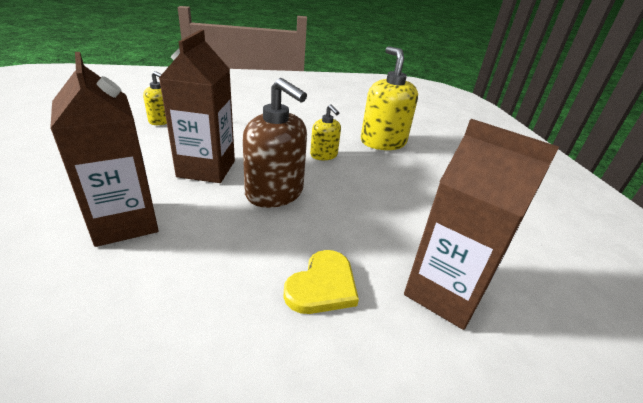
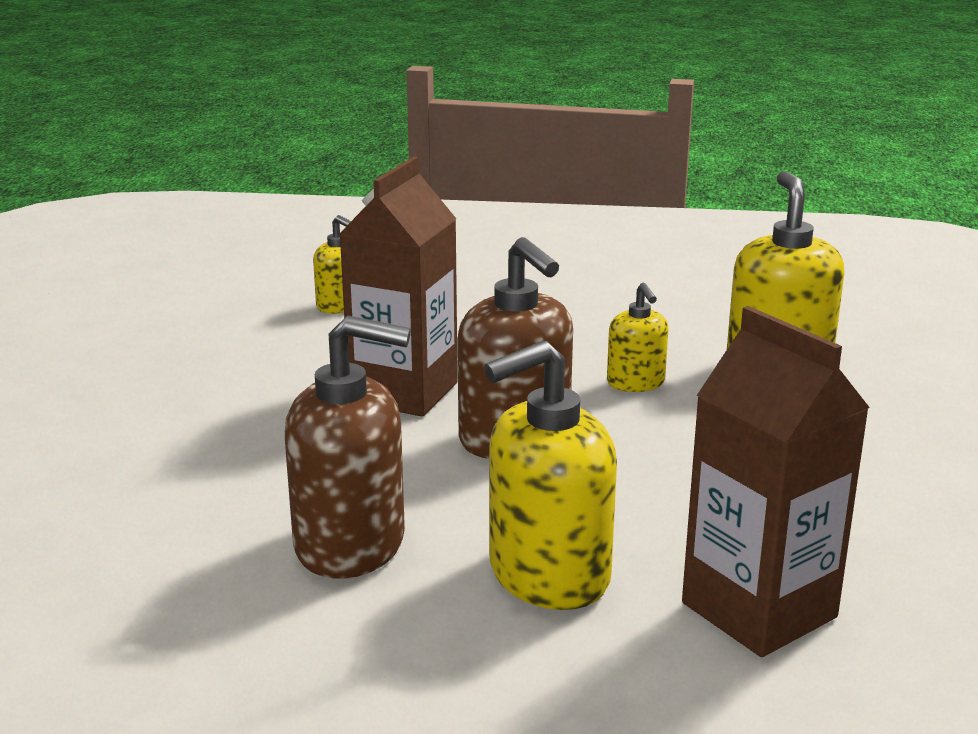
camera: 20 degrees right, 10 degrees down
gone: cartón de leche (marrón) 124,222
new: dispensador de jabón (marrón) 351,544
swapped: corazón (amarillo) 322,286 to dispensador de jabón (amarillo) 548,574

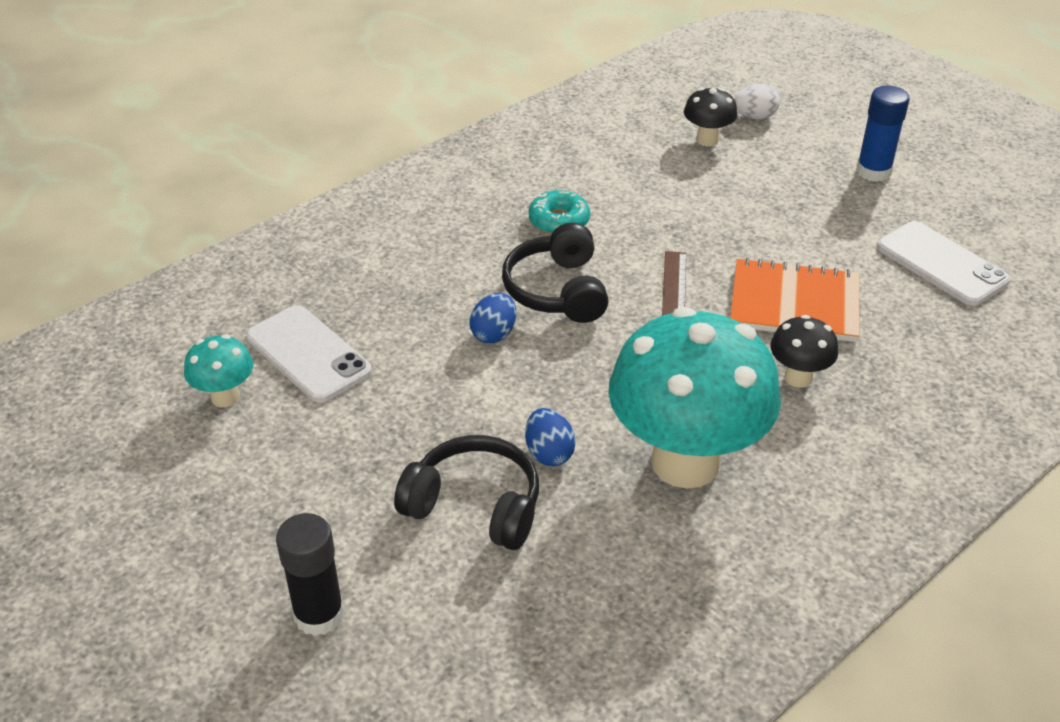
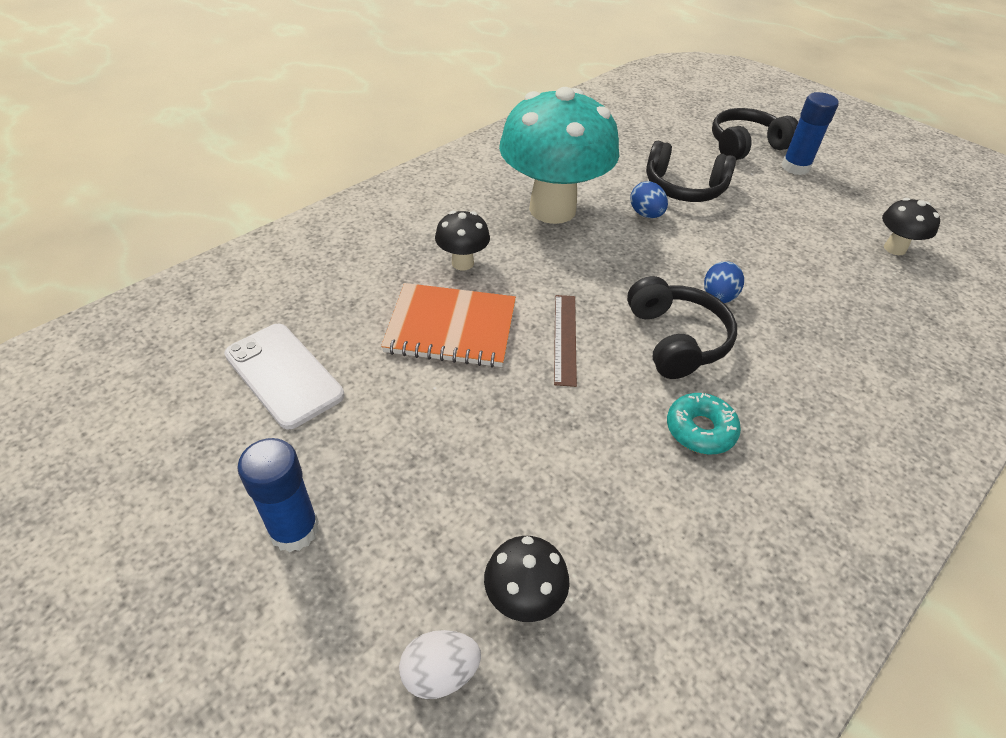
camera: 175 degrees right, 5 degrees up
gone: móvil (blanco) 308,354
new: barra de pegamento (azul) 795,167
swapped: barra de pegamento (negro) 319,614 to auriculares (negro) 745,146
repainted: seta (turquesa) 225,397 to seta (negro) 894,248

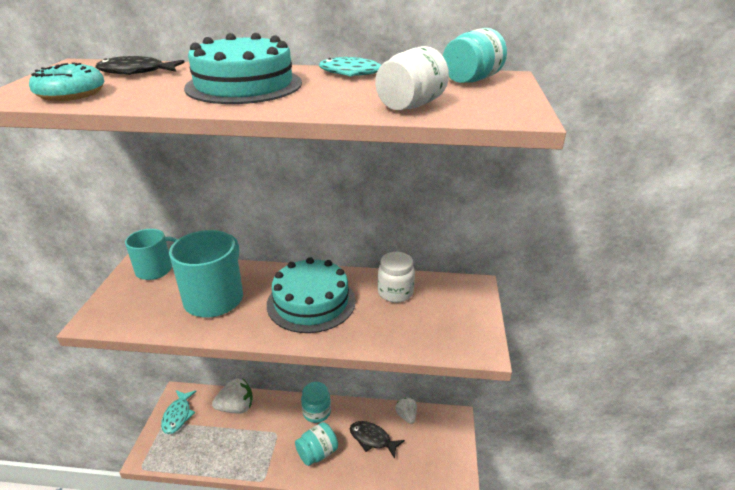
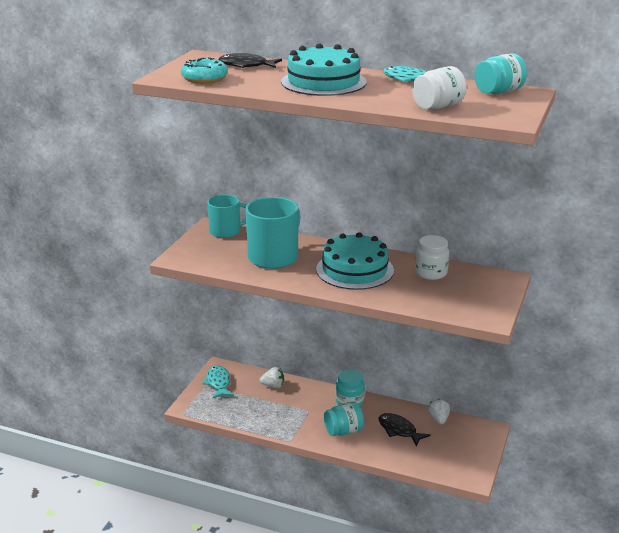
camera: 15 degrees right, 5 degrees down
rotated: pez (turquesa) 178,415 = 218,383 150 degrees clockwise
scaled: fresa (blanco) 236,407 = 273,386 x0.64

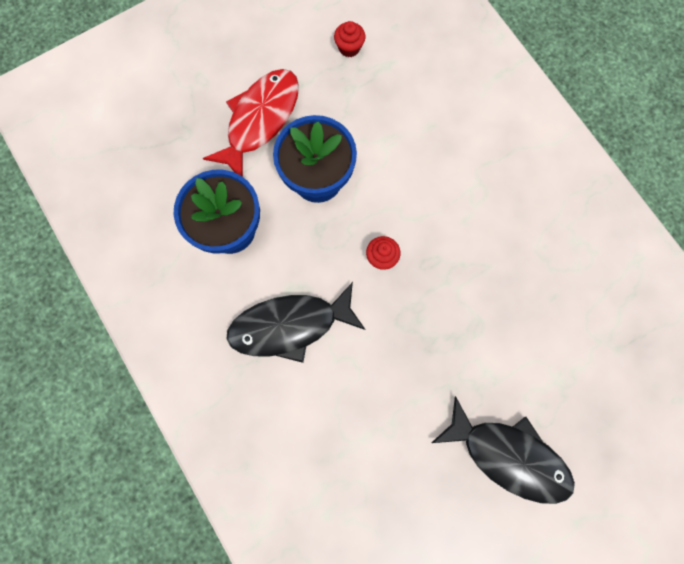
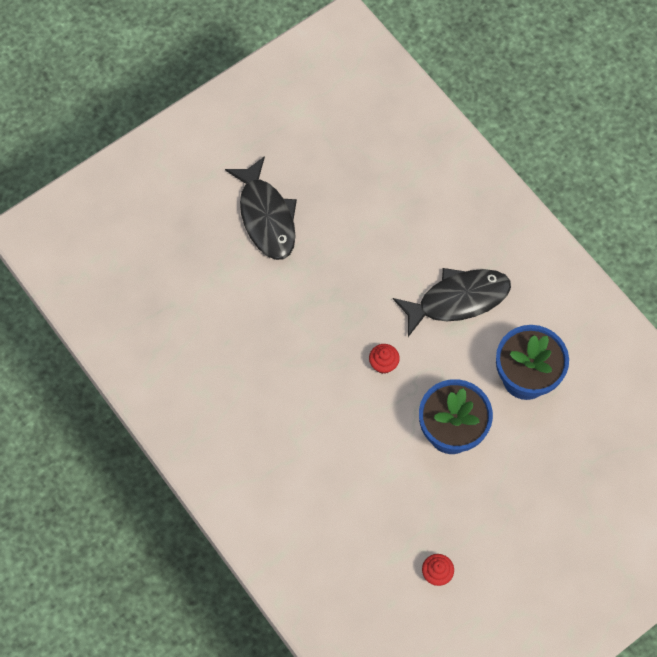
camera: 175 degrees right, 10 degrees down
gone: pez (rojo) 260,120
rotated: pez (negro) 508,455 = 266,216 135 degrees counterclockwise

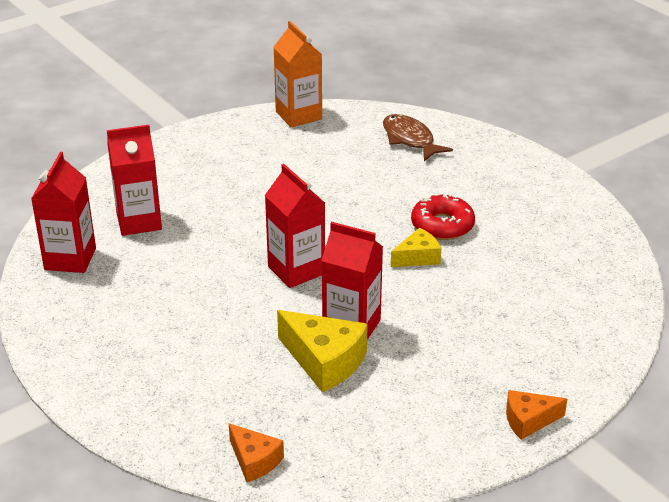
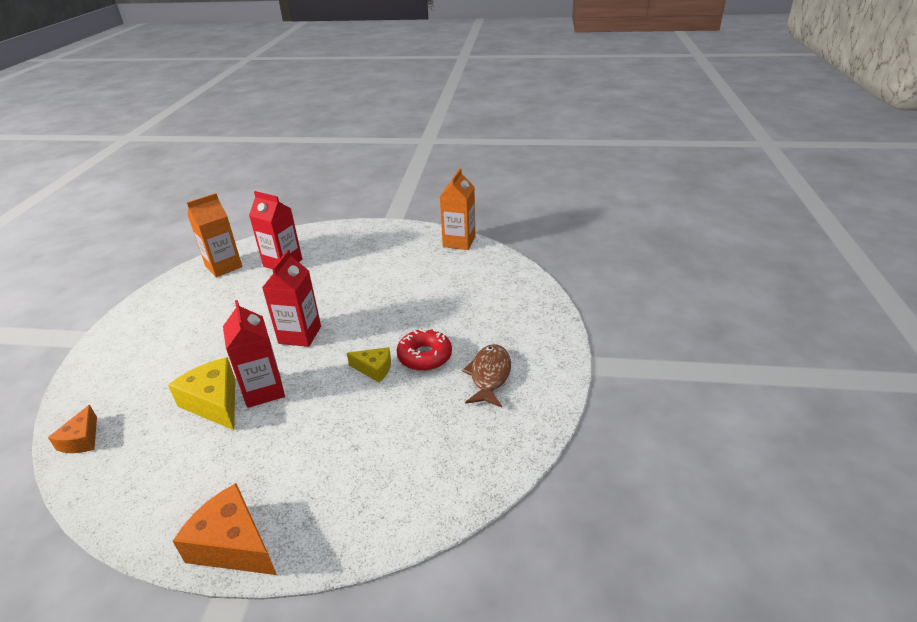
camera: 45 degrees right, 0 degrees up
shifted: pez (marrón) 410,139 to 489,375
repainted: cartón de leche (rojo) 70,259 to cartón de leche (naranja) 224,266
rotated: queso (amarillo) 324,361 = 214,403 150 degrees clockwise
scaled: queso (naranja) 528,420 = 233,544 x1.67

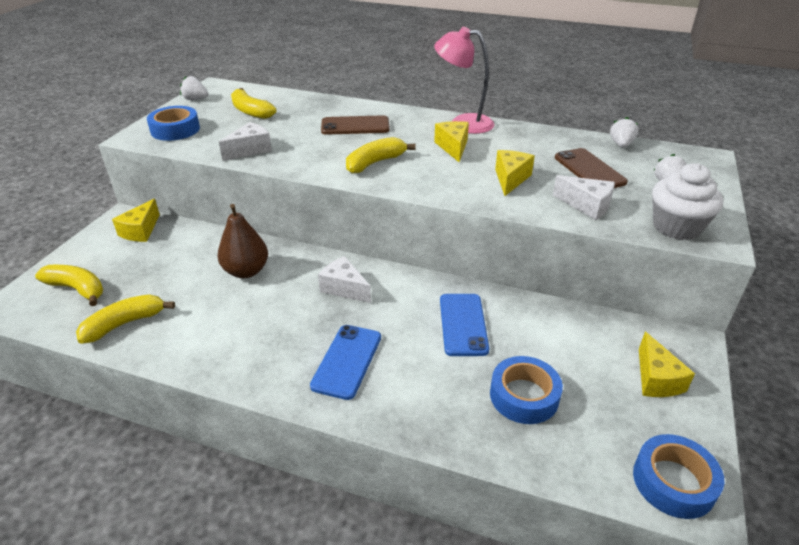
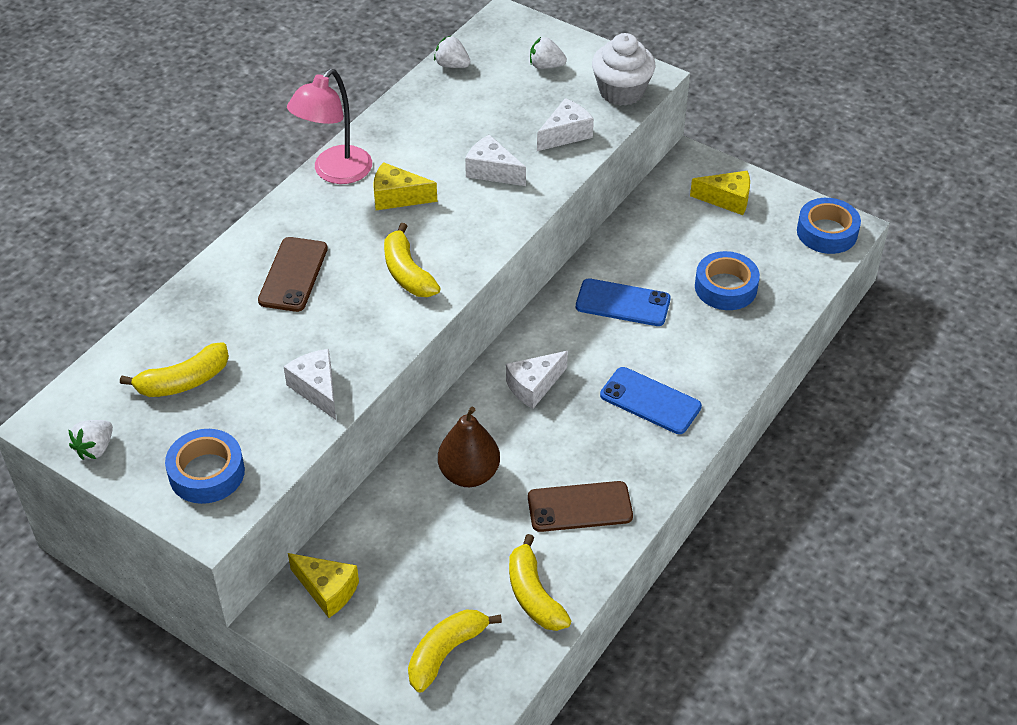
camera: 75 degrees left, 10 degrees up
shifted: móvil (marrón) 589,170 to 580,507
repainted: queso (amarillo) 510,179 to queso (blanco) 492,171

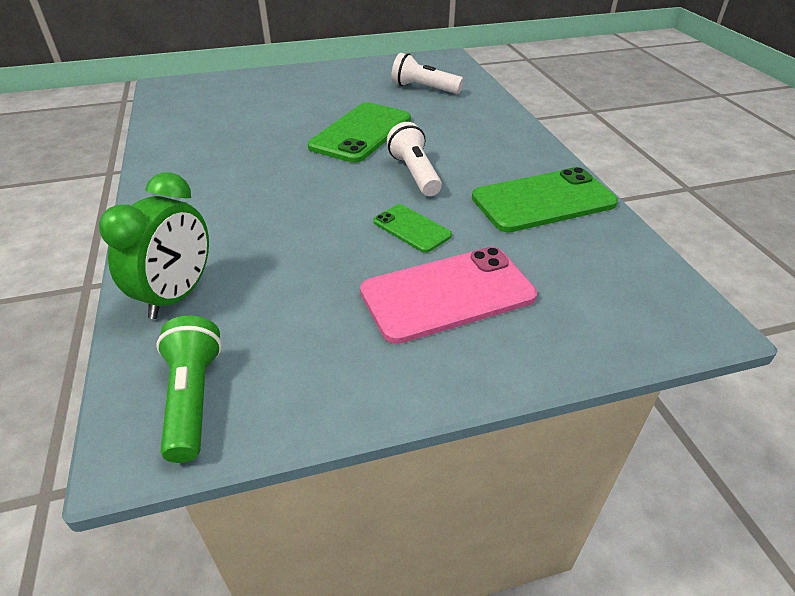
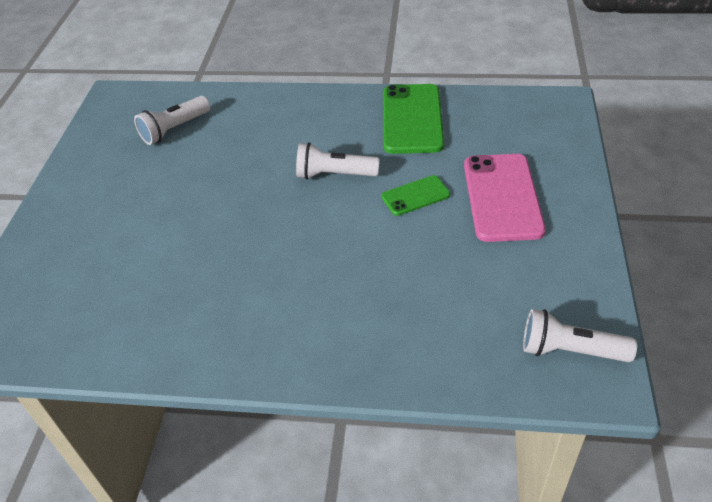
camera: 65 degrees left, 5 degrees up
gone: despertador (verde) 178,295; móvil (verde) 361,133
repainted: lámpara de mano (verde) 193,398 to lámpara de mano (blanco) 570,350

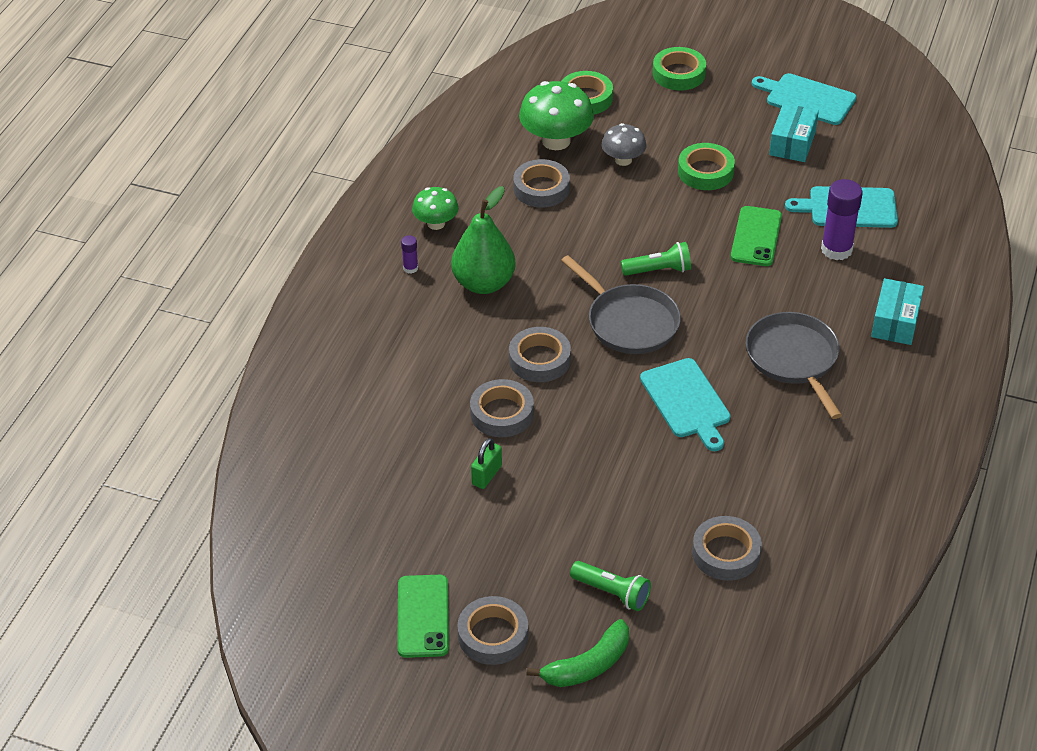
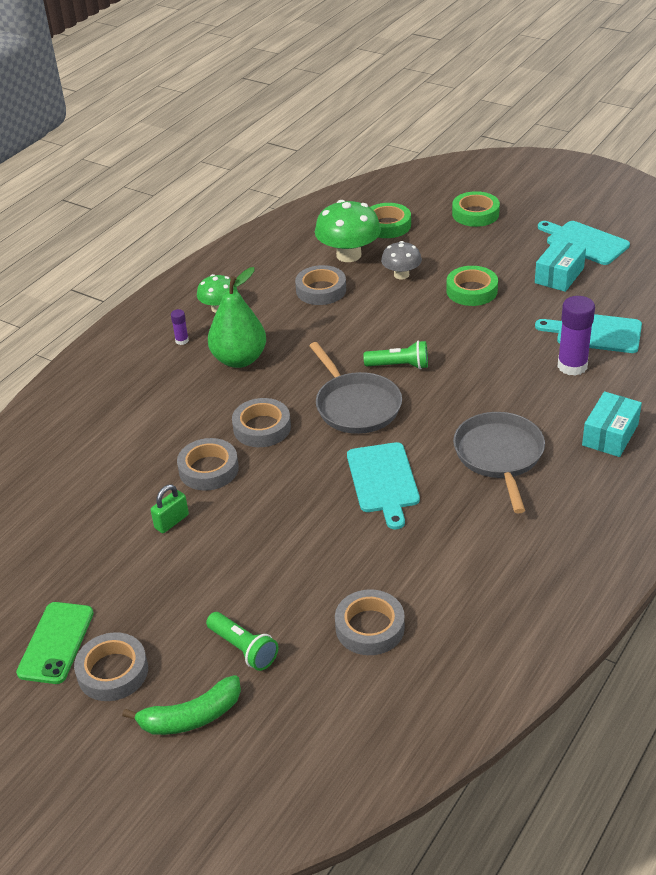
camera: 15 degrees right, 5 degrees down
gone: móvil (verde) 756,237

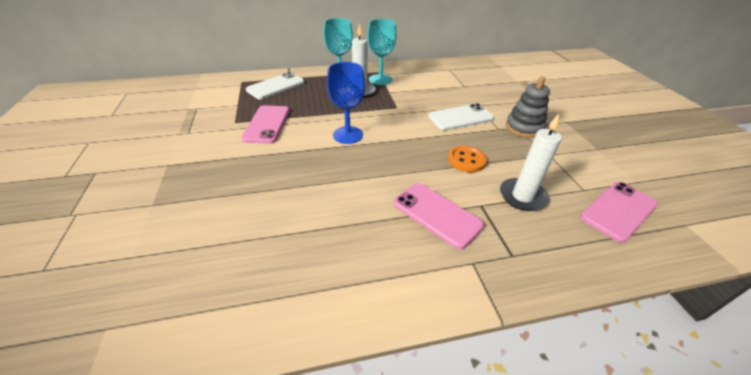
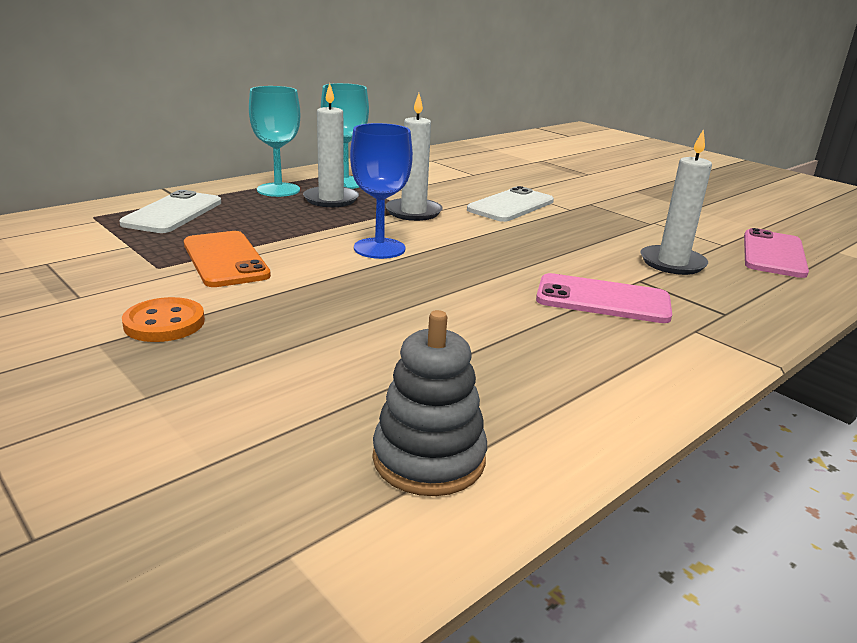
camera: 30 degrees left, 15 degrees down
new: vela (blanco) 413,212
shifted: botón (naranja) 466,160 to 164,323; juguete apilable (gris) 524,127 to 429,459
repainted: móvil (rosa) 267,124 to móvil (naranja) 225,259

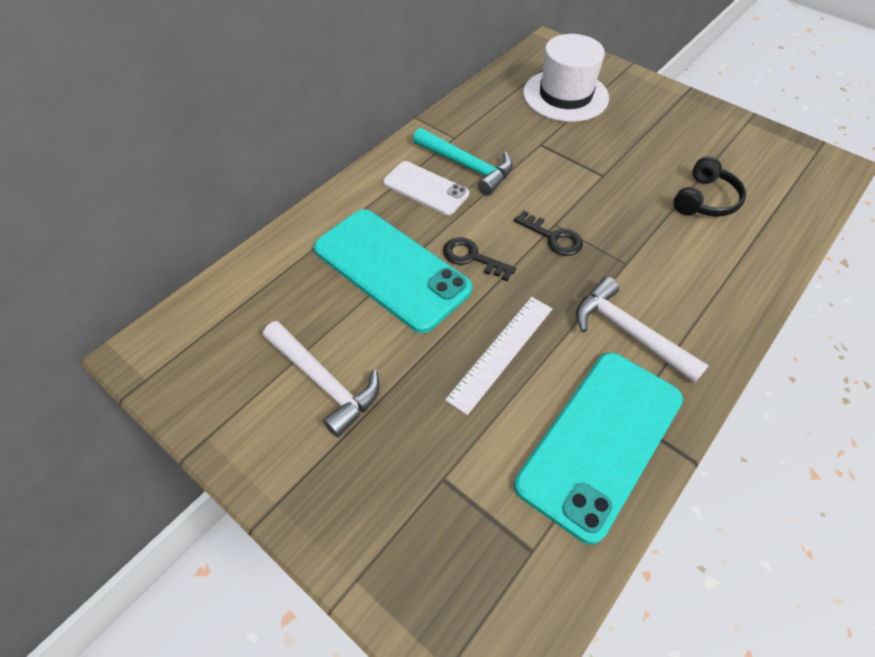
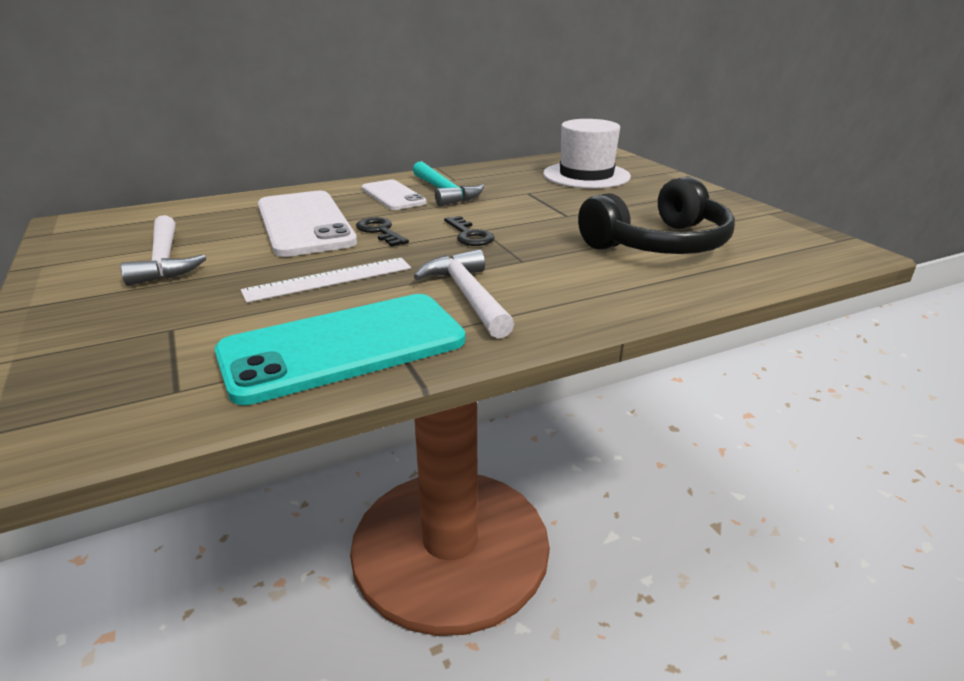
camera: 25 degrees right, 25 degrees down
repainted: móvil (turquesa) 391,269 to móvil (blanco) 304,224
scaled: auriculares (negro) 705,199 = 659,244 x1.75

